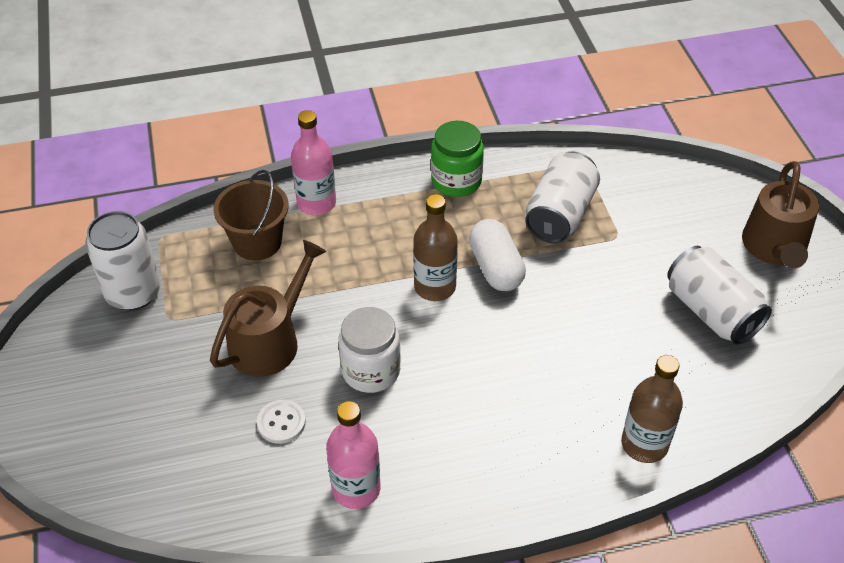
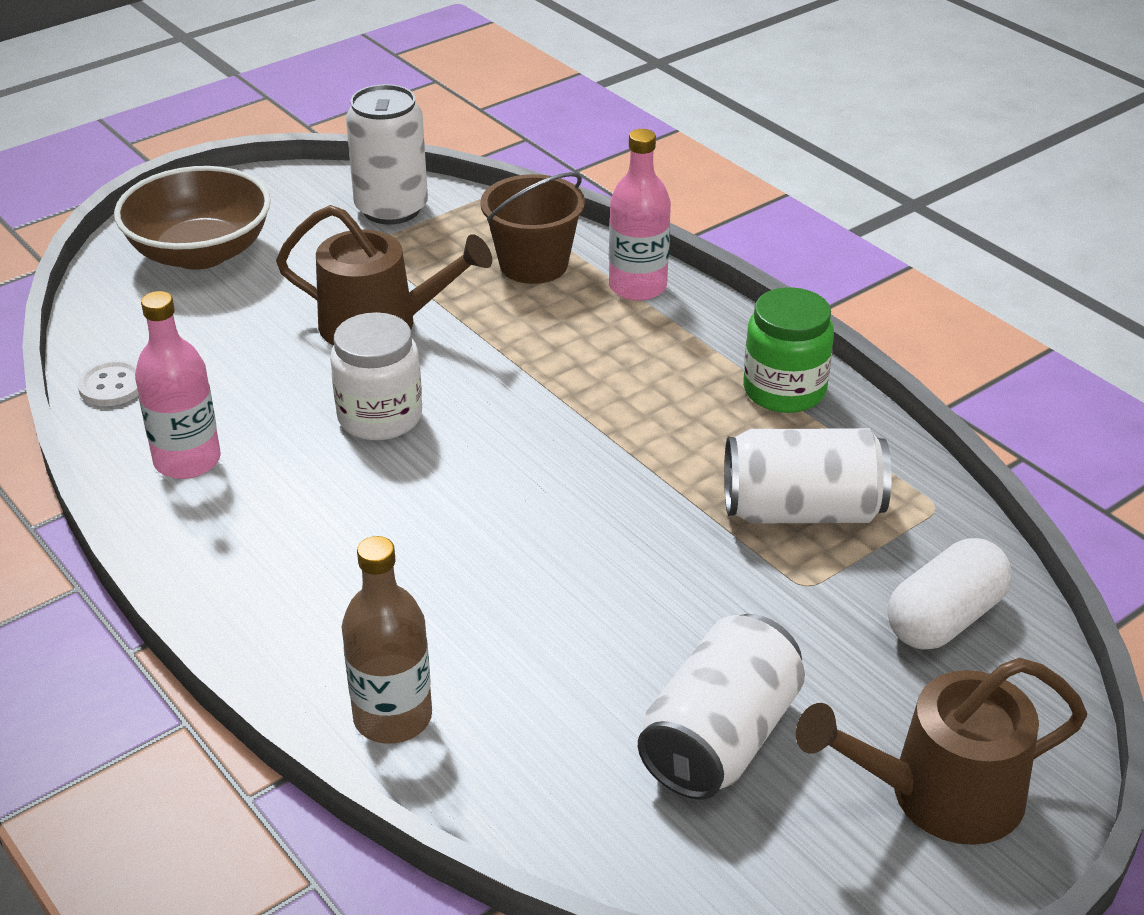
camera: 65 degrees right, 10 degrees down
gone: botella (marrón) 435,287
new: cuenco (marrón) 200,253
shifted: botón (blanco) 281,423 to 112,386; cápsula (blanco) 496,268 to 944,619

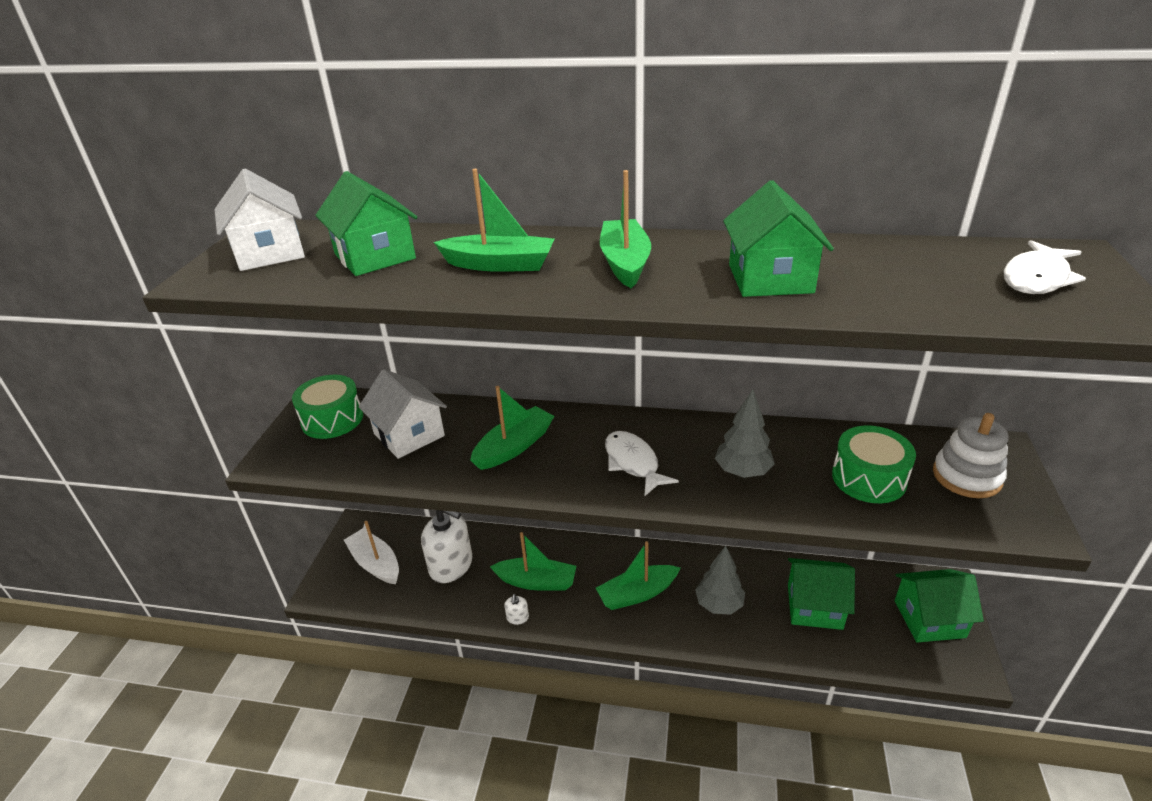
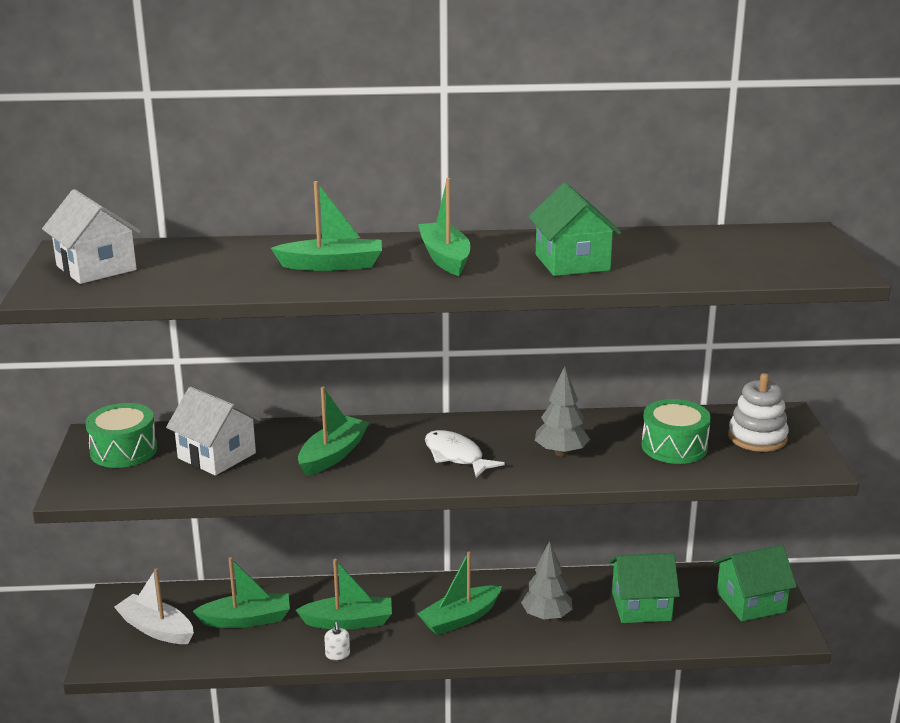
camera: 15 degrees left, 10 degrees down
gone: casa (verde) 375,256; pez (blanco) 1036,278
swapped: dispensador de jabón (blanco) 451,565 to barco (verde) 246,620

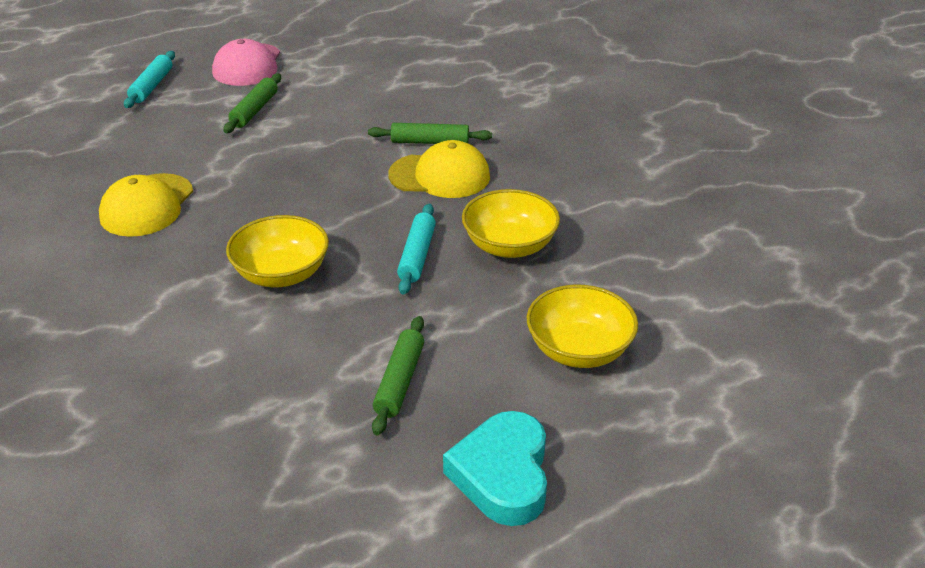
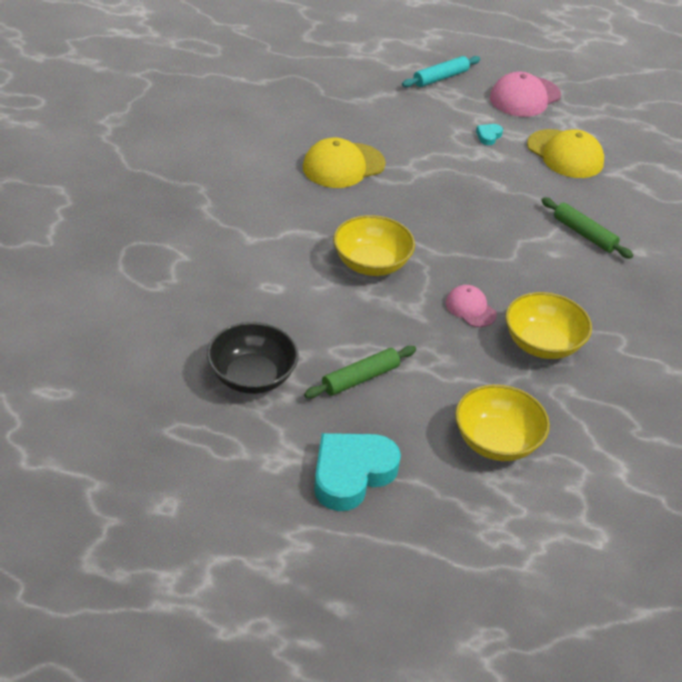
camera: 40 degrees right, 5 degrees up
new: cuenco (negro) 252,376
shifted: gorra (amarillo) 440,176 to 565,154
swapped: rodillo (verde) 254,110 to corazón (turquesa) 488,136; rodillo (turquesa) 417,255 to gorra (rosa) 470,308

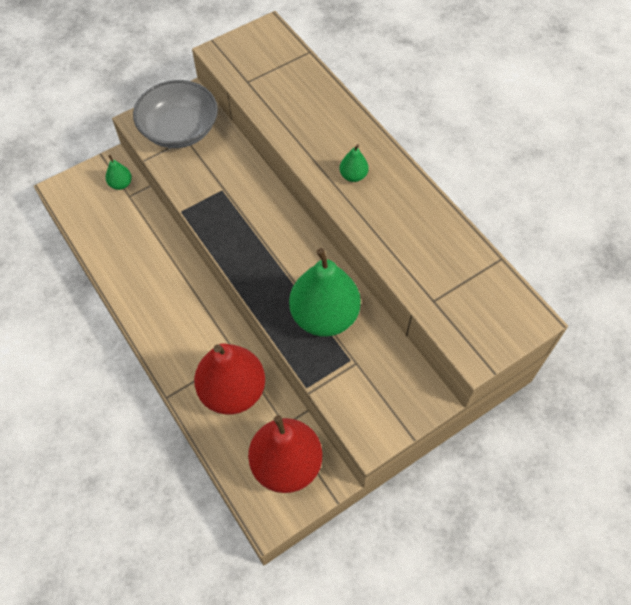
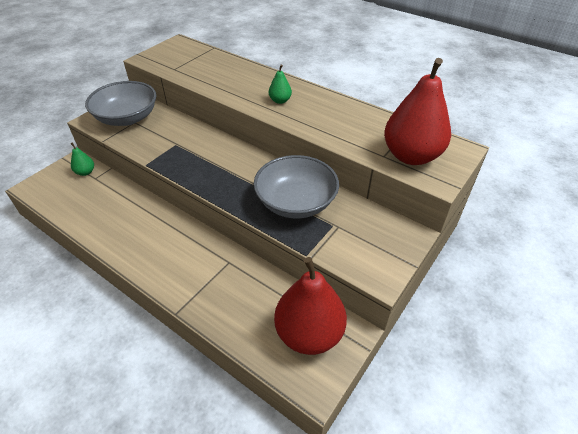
camera: 20 degrees left, 15 degrees down
shifted: pera (rojo) 232,391 to 411,156
swapped: pera (verde) 324,316 to cuenco (gris) 296,202

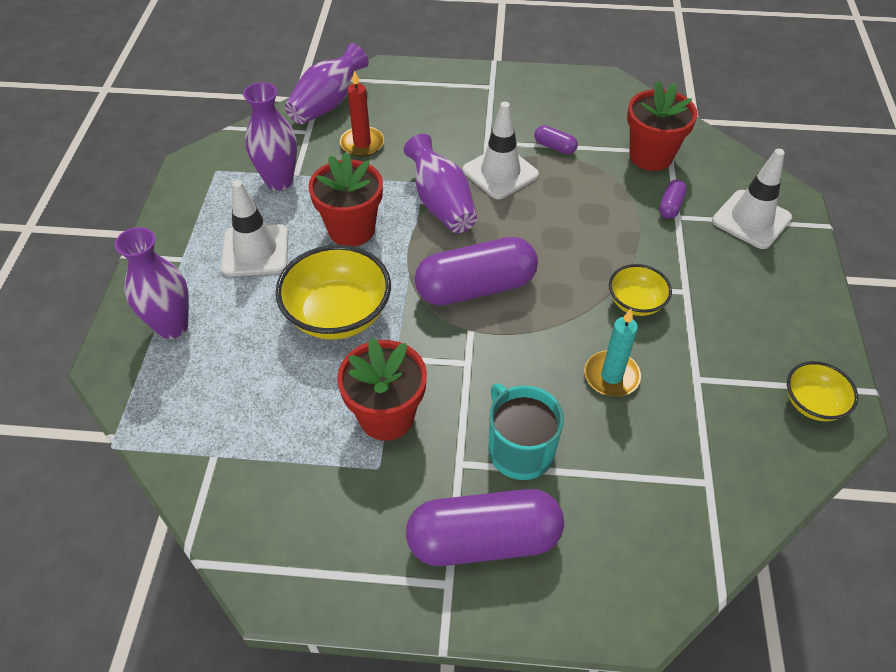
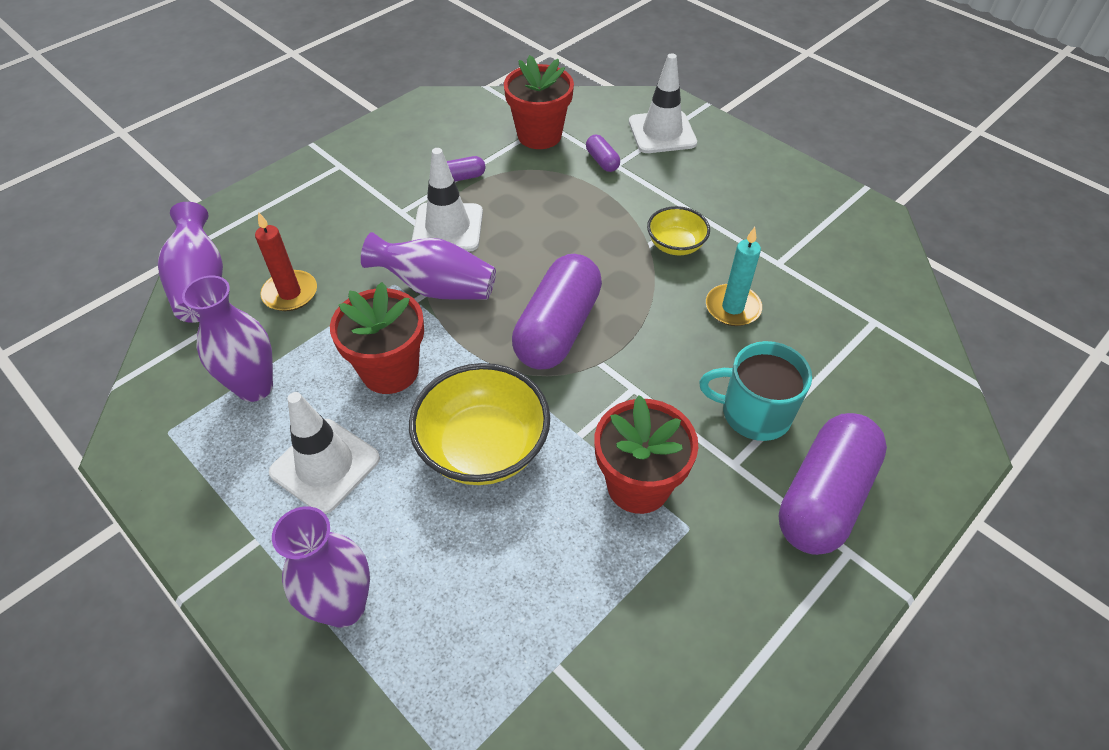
camera: 50 degrees left, 0 degrees up
gone: cuenco (amarillo) 812,403

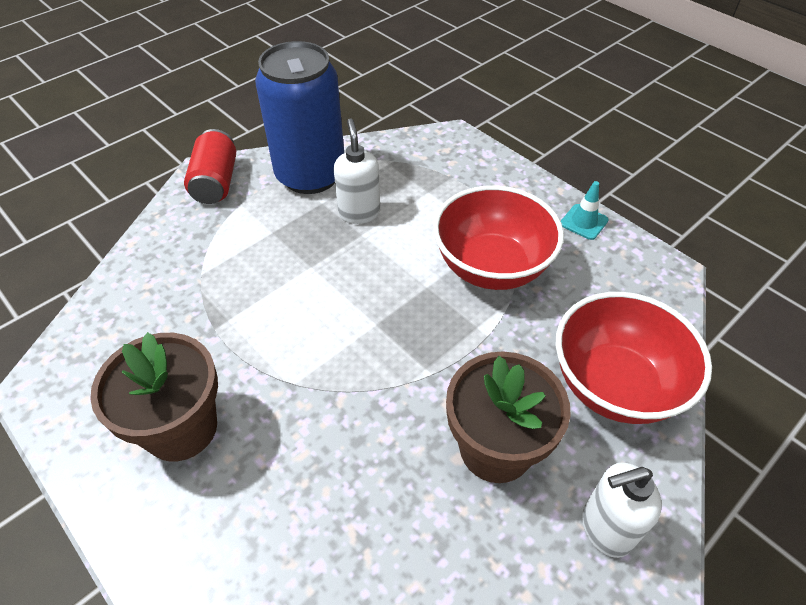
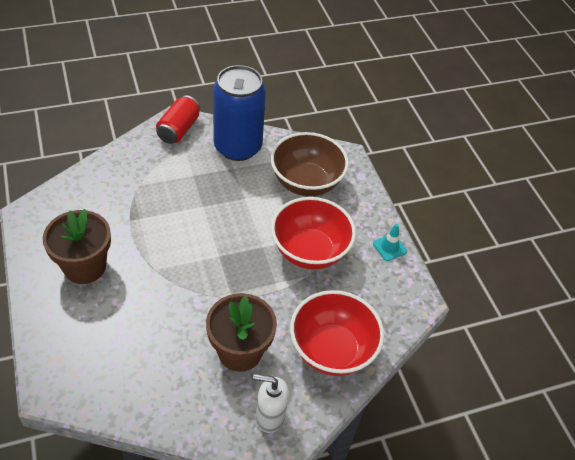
camera: 20 degrees right, 0 degrees up
gone: dispensador de jabón (blanco) 359,213
new: cuenco (marrón) 306,183

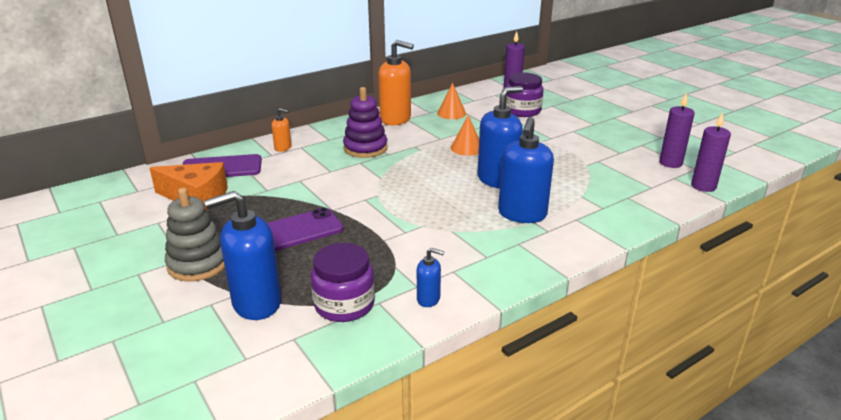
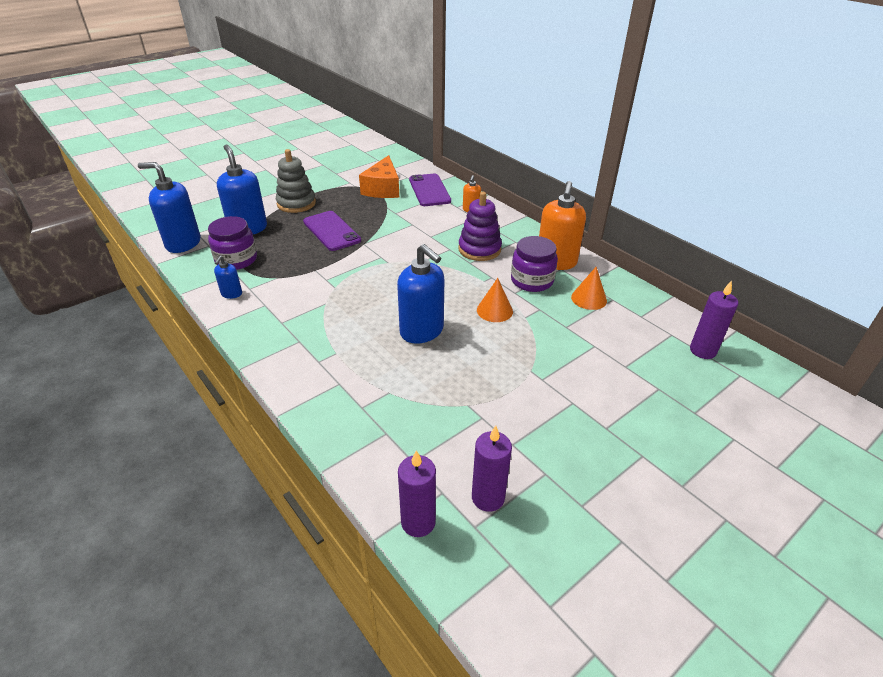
camera: 85 degrees right, 10 degrees up
shifted: dispensador de jabón (azul) 522,214 to 183,243; tarro (morado) 522,111 to 532,280

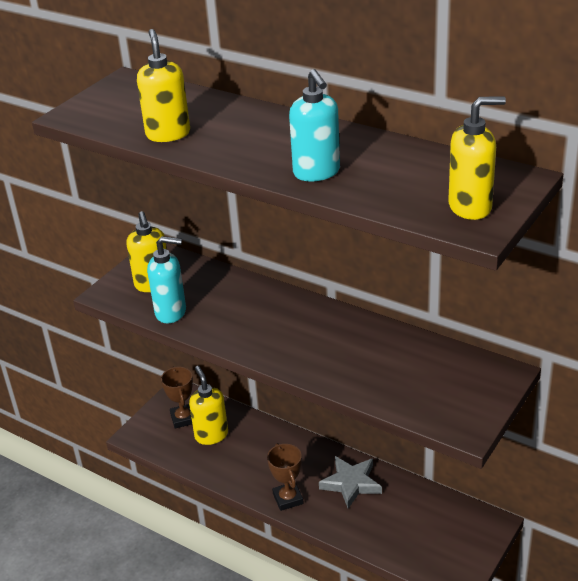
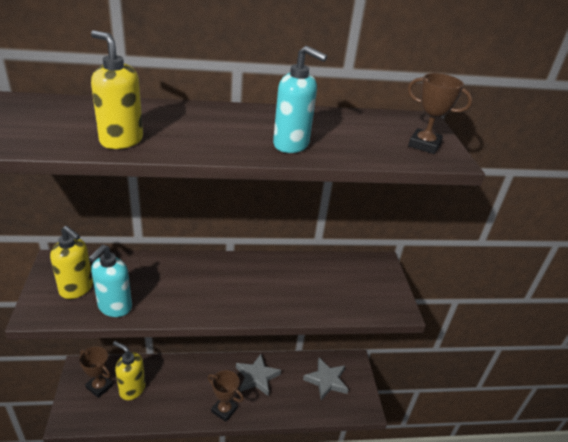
camera: 45 degrees left, 0 degrees up
new: estrella (gris) 326,380
swapped: dispensador de jabón (amarillo) 470,207 to trofeo (marrón) 424,145
rotated: dispensador de jabón (turquesa) 171,312 = 114,307 150 degrees clockwise

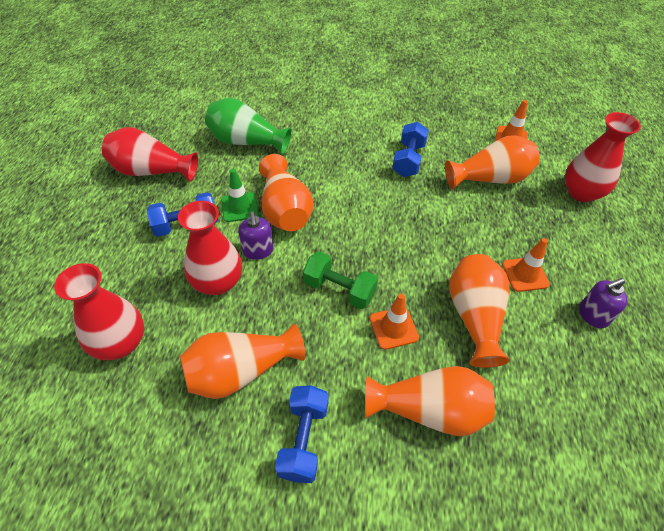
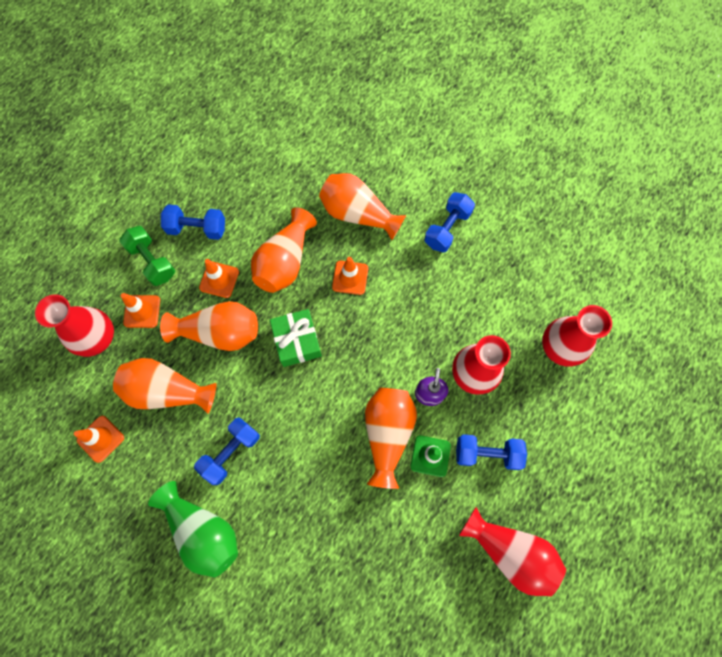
camera: 155 degrees left, 20 degrees up
new: cono de tráfico (naranja) 142,311; regalo (verde) 297,341
shifted: florero (naranja) 241,371 to 220,332; florero (verde) 246,142 to 203,530; mancuerna (verde) 339,289 to 152,261
swapped: dispensador de jabón (morado) 593,315 to mancuerna (azul) 197,228

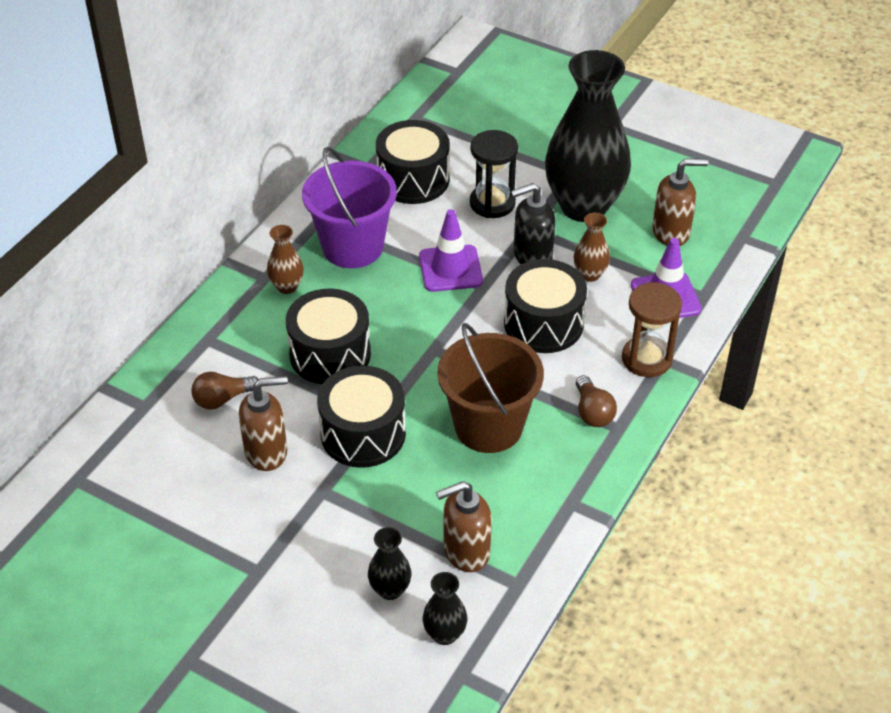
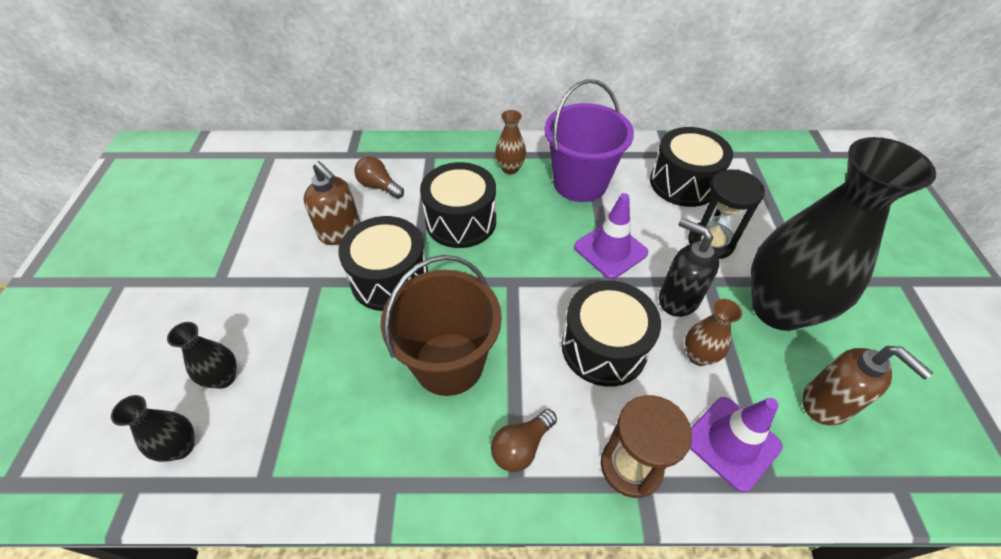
camera: 60 degrees right, 5 degrees up
gone: dispensador de jabón (marrón) 465,551

